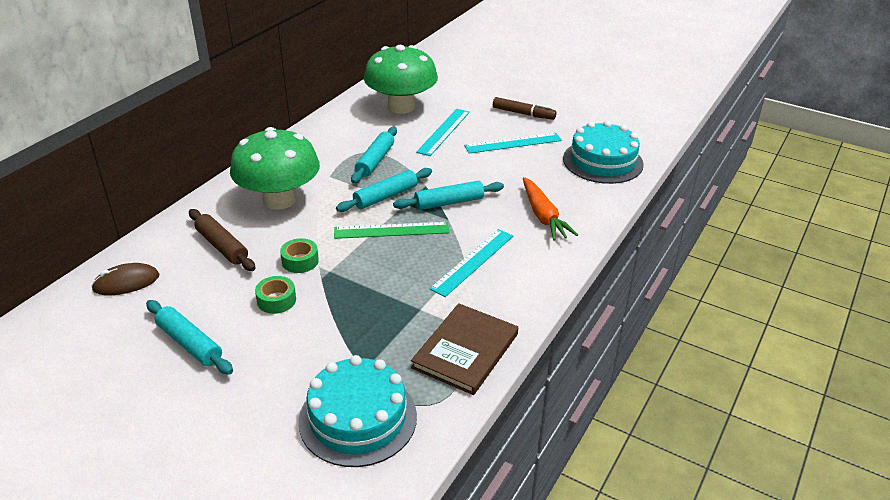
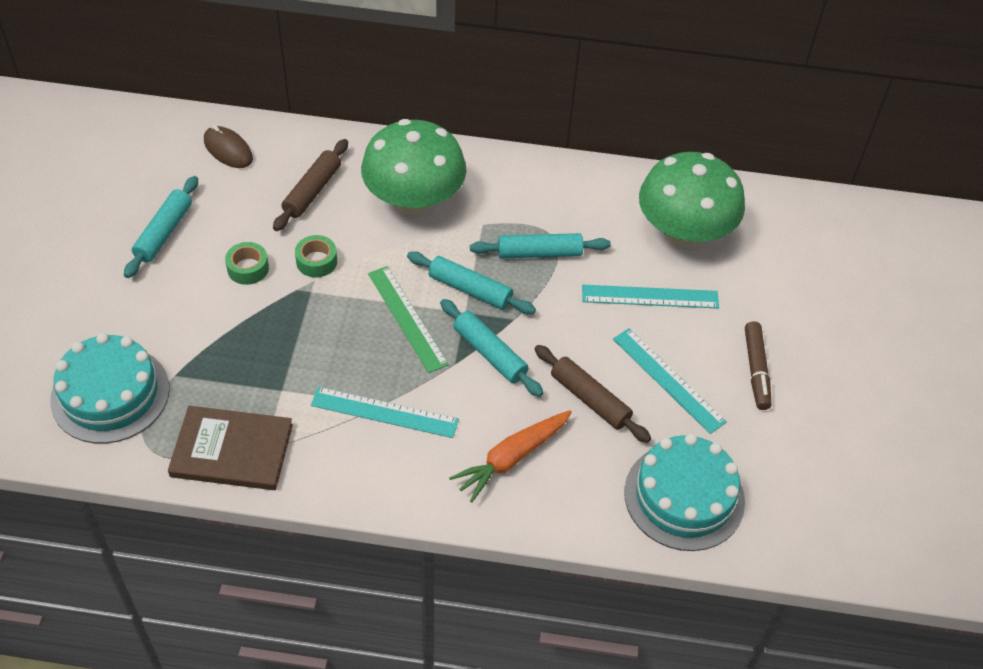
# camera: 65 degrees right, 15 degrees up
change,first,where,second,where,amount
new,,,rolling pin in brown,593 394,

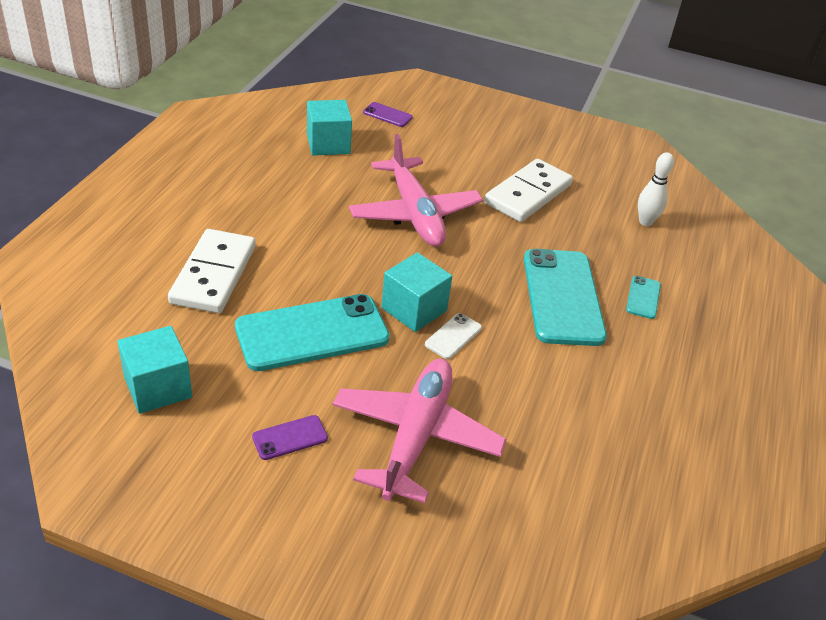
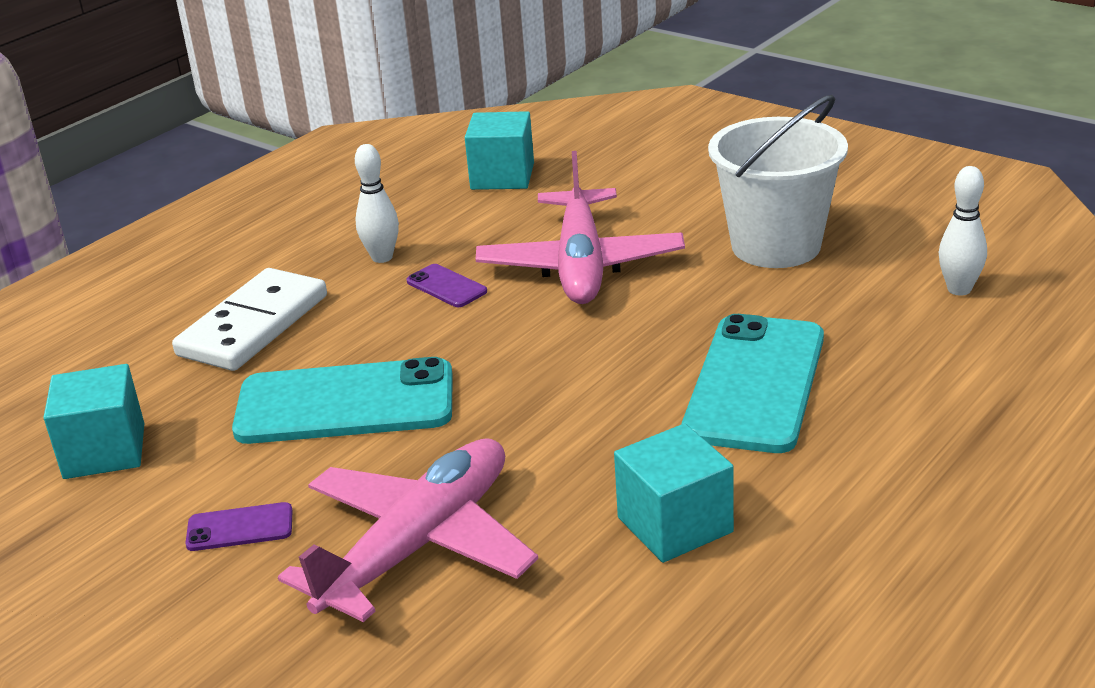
# camera: 25 degrees right, 10 degrees down
change,first,where,second,where,amount
gone,phone in white,453 336,,,
gone,phone in turquoise,643 297,,,
new,,,bowling pin in white,377 203,
shifted,phone in purple,388 114,,446 285,
shifted,cube in turquoise,416 292,,674 493,
swapped,domino in white,528 190,bucket in white,778 181,

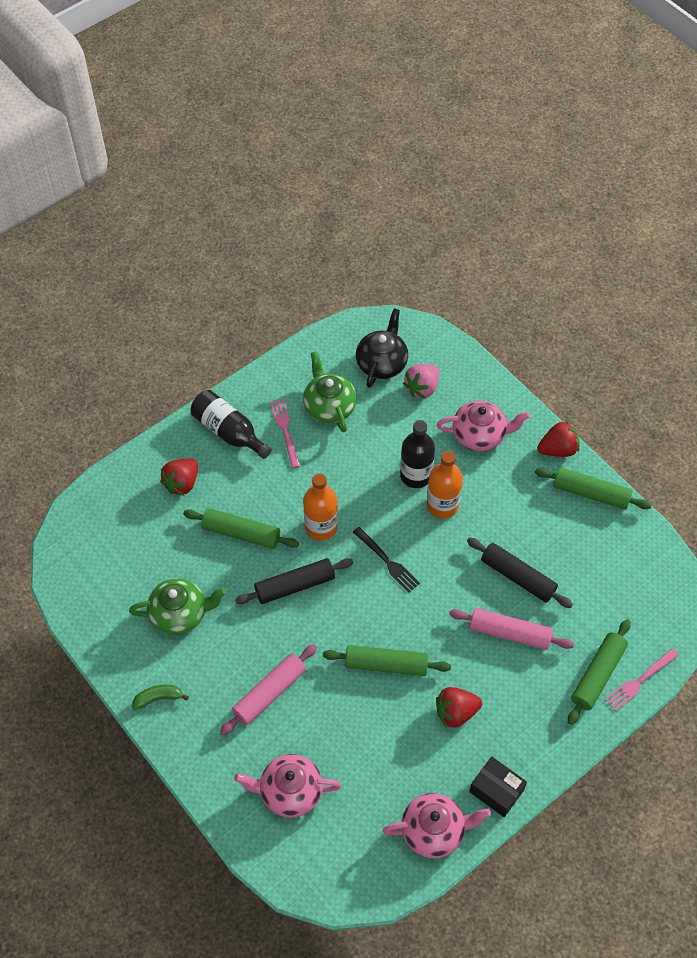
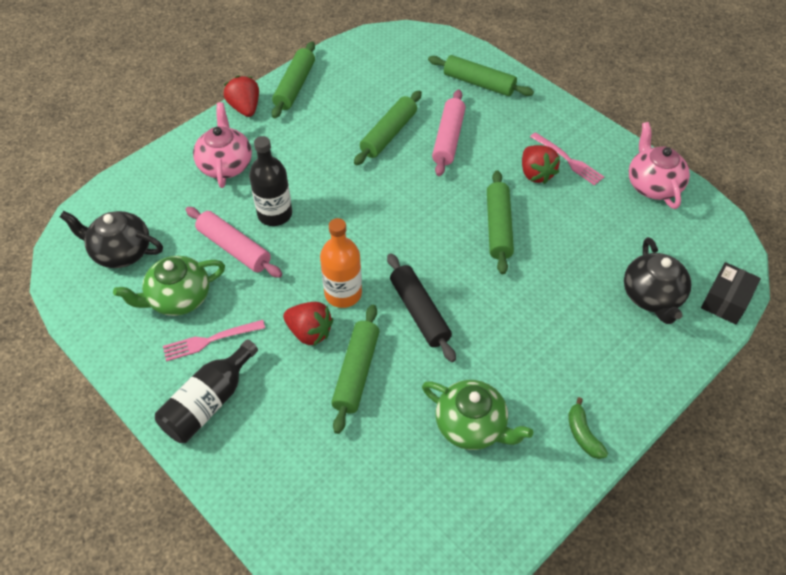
# camera: 95 degrees left, 5 degrees down
change,first,where,second,where,amount
gone,fork in black,386 560,,,
gone,strawberry in pink,421 381,,,
gone,bottle in orange,445 485,,,
shifted,strawberry in red,179 477,,308 324,
shifted,rolling pin in pink,268 689,,234 242,
shifted,box in black,498 786,,731 293,
shifted,fork in pink,642 679,,567 159,
repainted,teapot in pink,287 786,teapot in black,657 280,
repainted,rolling pin in black,520 572,rolling pin in green,388 127,
rotated,teapot in green,177 606,,477 415,135 degrees clockwise

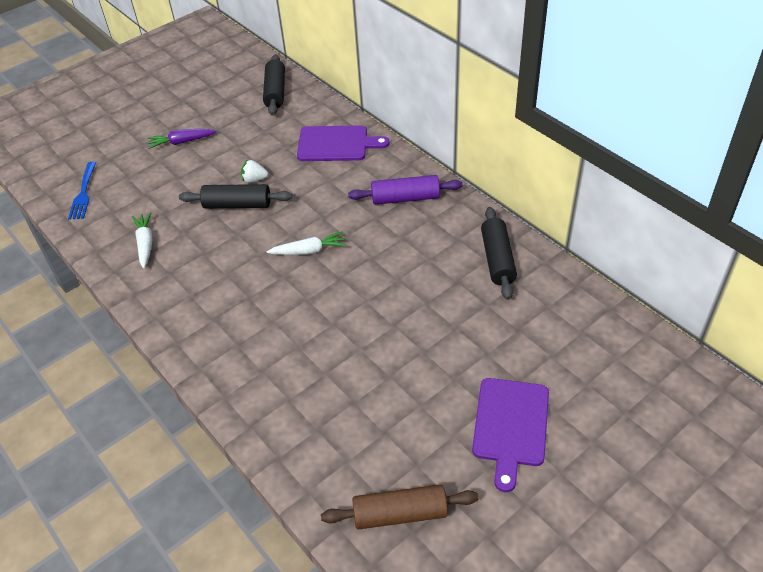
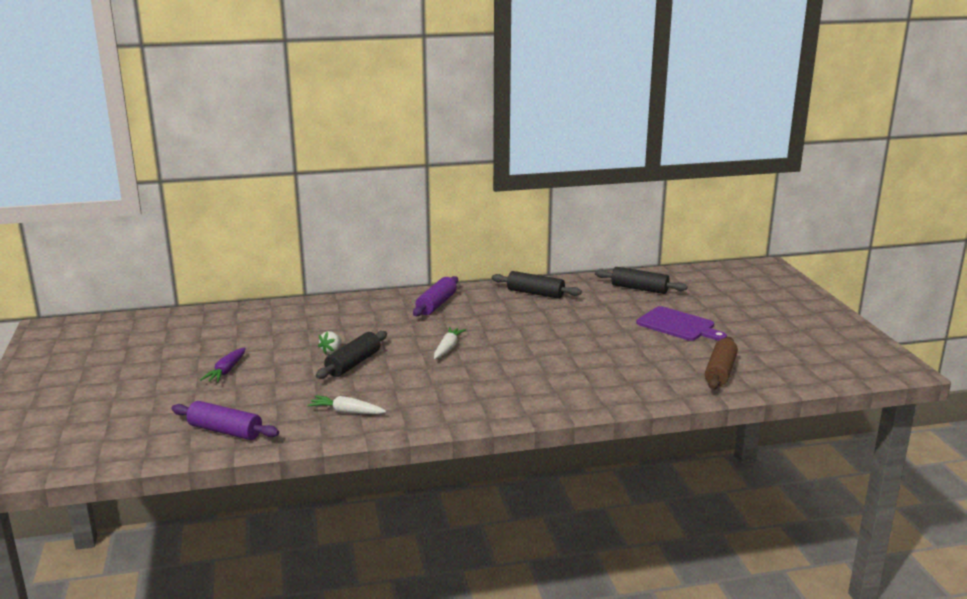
# camera: 65 degrees left, 25 degrees down
change,first,where,second,where,amount
gone,cutting board in purple,343 143,,,
shifted,rolling pin in black,274 84,,641 280,
swapped,fork in blue,82 191,rolling pin in purple,225 420,

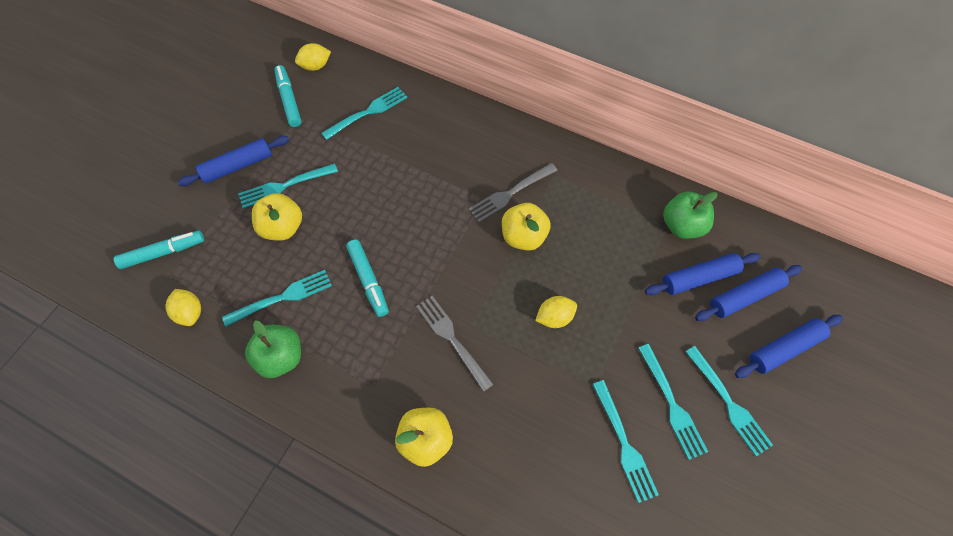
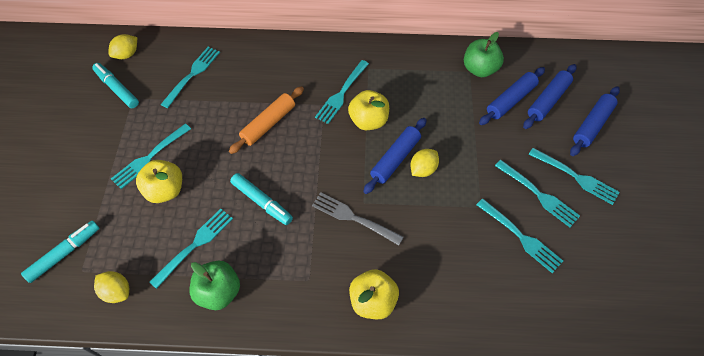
# camera: 25 degrees left, 5 degrees down
change,first,where,second,where,amount
new,,,rolling pin in orange,266 120,
shifted,rolling pin in blue,233 161,,394 156,
repainted,fork in grey,513 192,fork in turquoise,342 92,

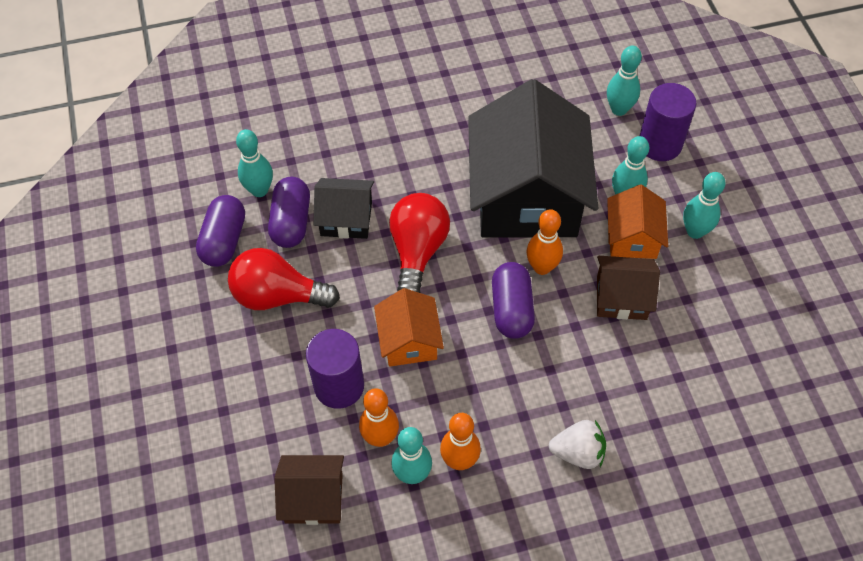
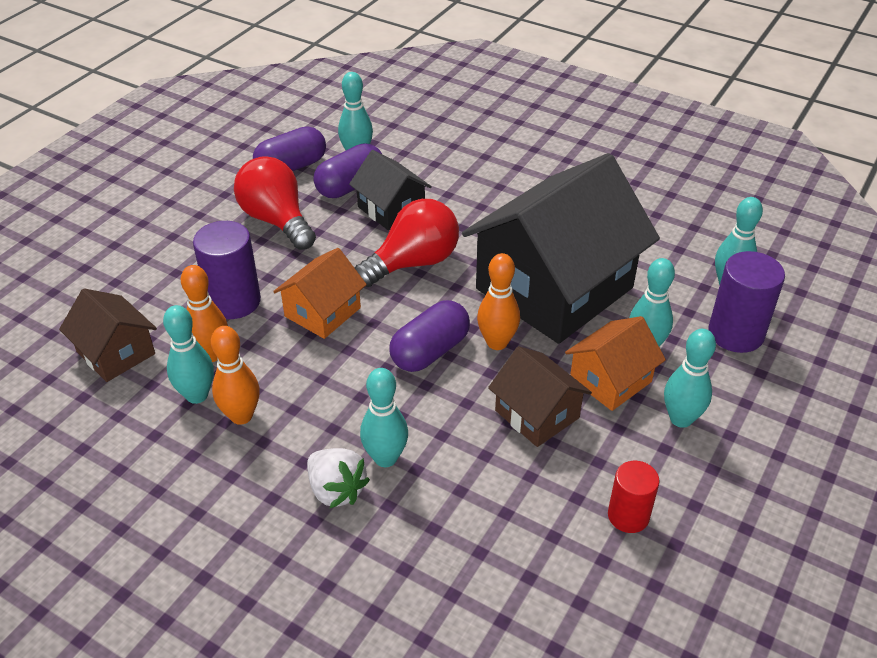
# camera: 45 degrees right, 15 degrees down
change,first,where,second,where,amount
new,,,bowling pin in turquoise,384 417,
new,,,cylinder in red,633 497,

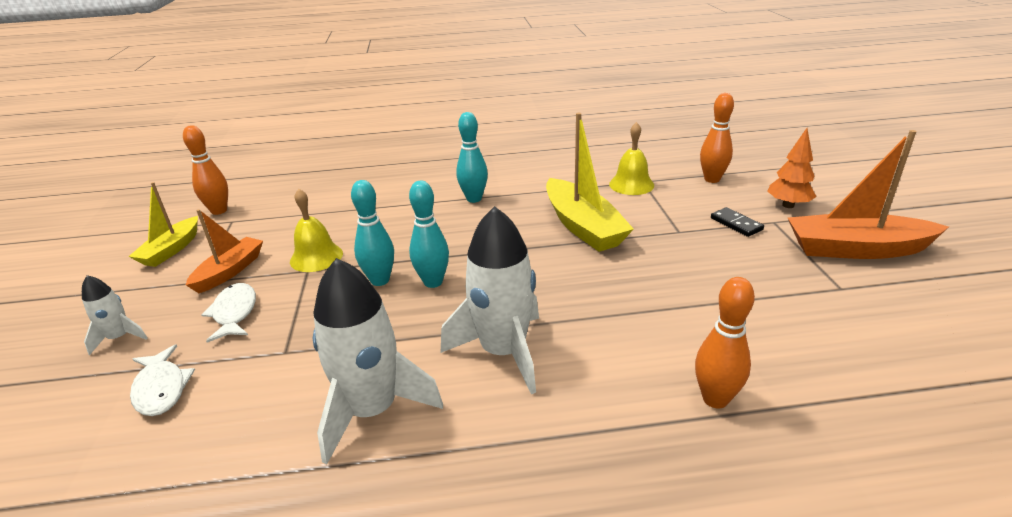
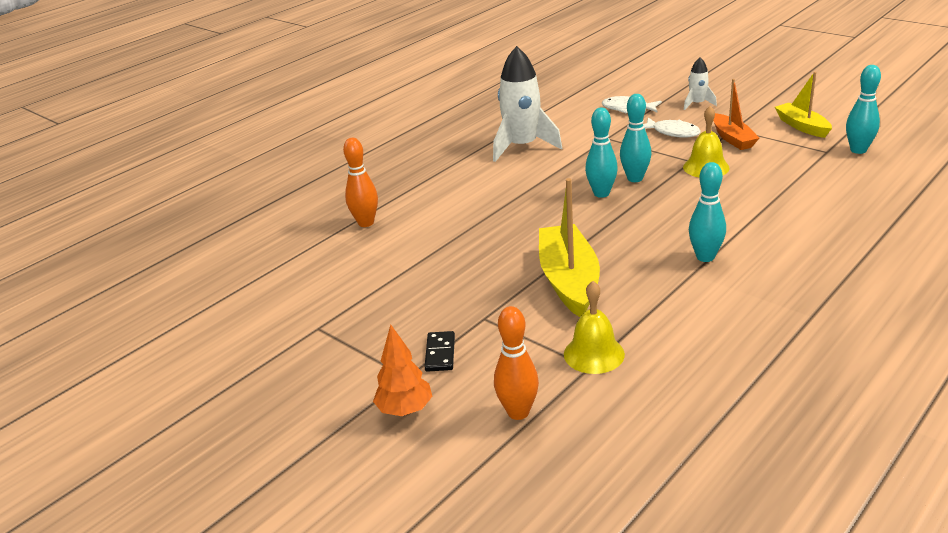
# camera: 140 degrees right, 0 degrees up
change,first,where,second,where,amount
gone,rocket in white,490 300,,,
gone,boat in orange,868 194,,,
repainted,bowling pin in orange,205 170,bowling pin in turquoise,863 109,
rotated,boat in yellow,590 182,,569 247,60 degrees clockwise
rotated,domino in black,737 222,,440 351,75 degrees clockwise

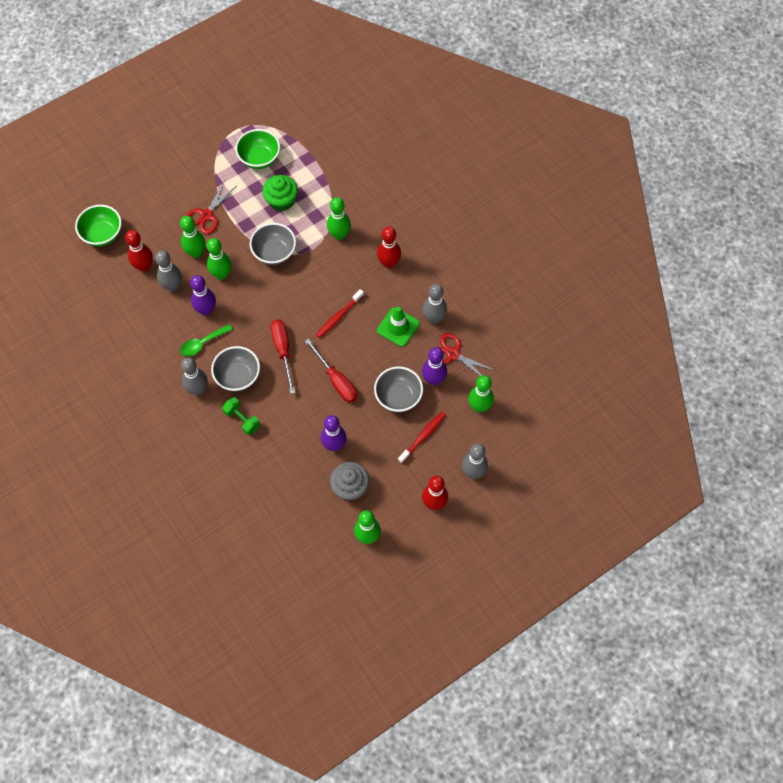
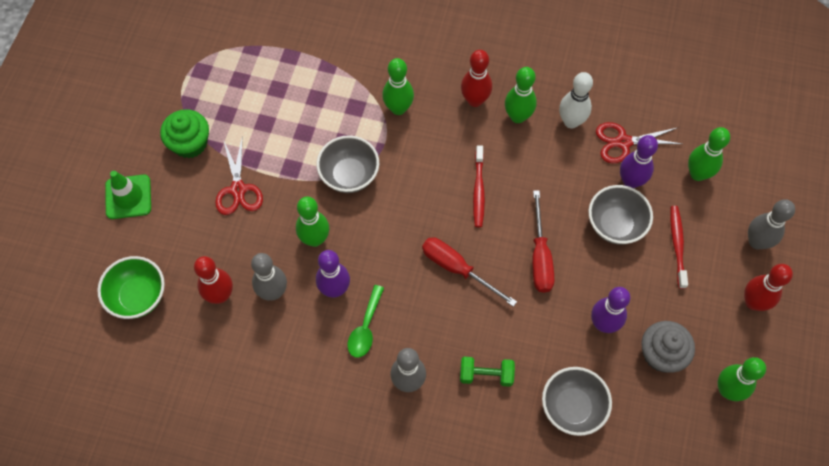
# camera: 40 degrees left, 0 degrees up
change,first,where,second,where,amount
gone,bowl in green,257 149,,,
shifted,bowling pin in green,193 237,,521 95,
shifted,bowl in grey,235 368,,577 401,
shifted,cupcake in green,280 193,,184 133,
shifted,traffic cone in green,398 327,,128 195,
repainted,bowling pin in grey,434 304,bowling pin in white,576 100,
rotated,screwdriver in red,331 370,,543 241,75 degrees clockwise

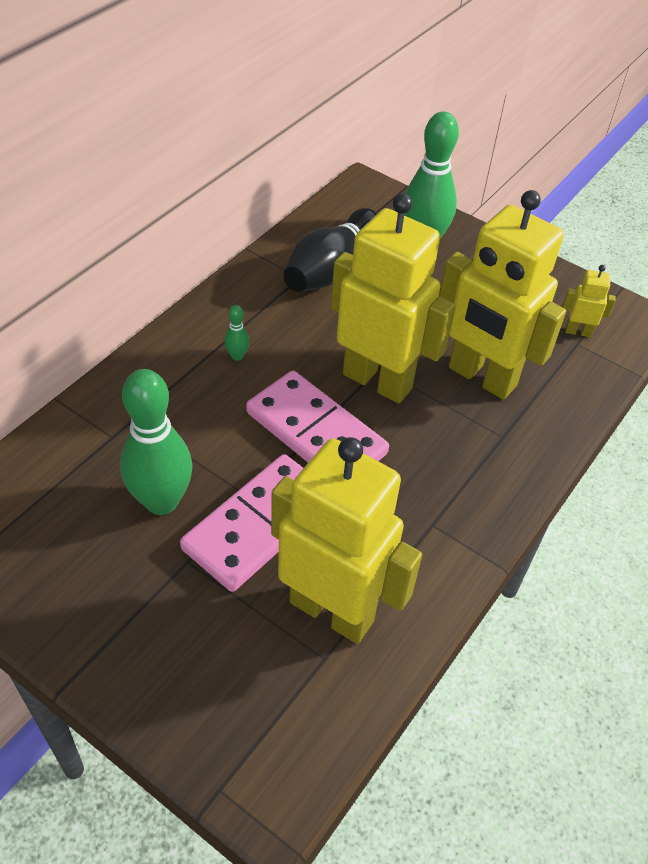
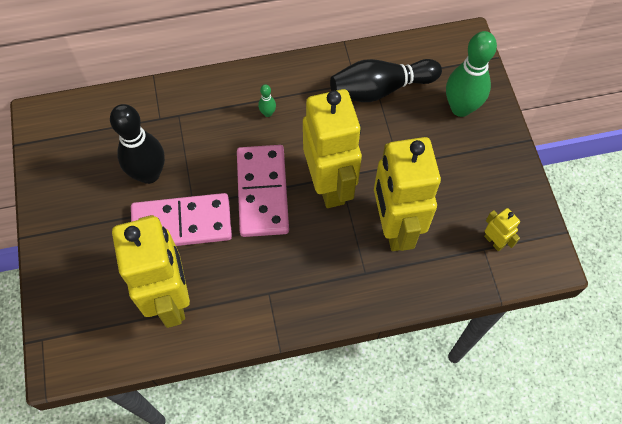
# camera: 45 degrees right, 15 degrees up
change,first,where,second,where,amount
repainted,bowling pin in green,156 442,bowling pin in black,137 144,

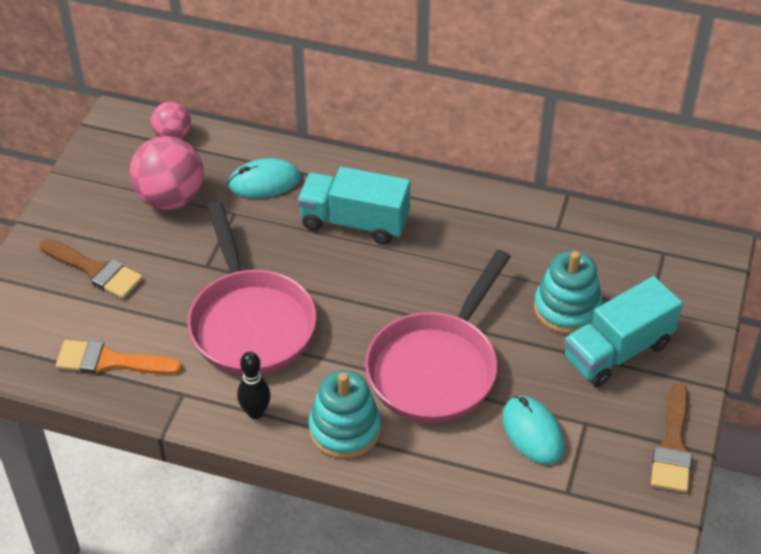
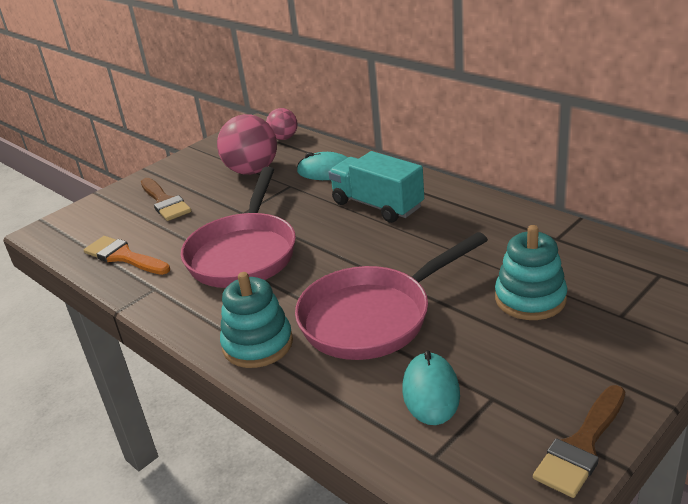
# camera: 30 degrees right, 15 degrees down
change,first,where,second,where,amount
gone,bowling pin in black,254 385,,,
gone,truck in turquoise,623 331,,,

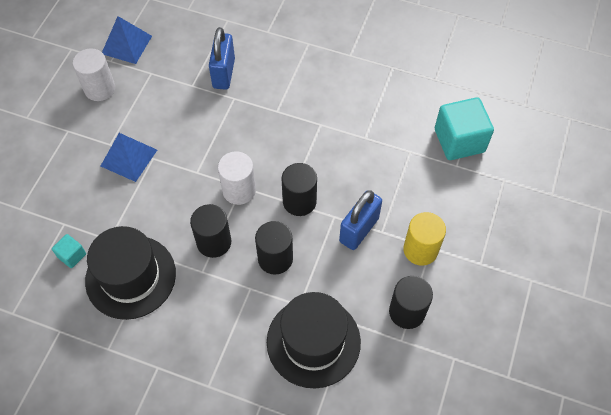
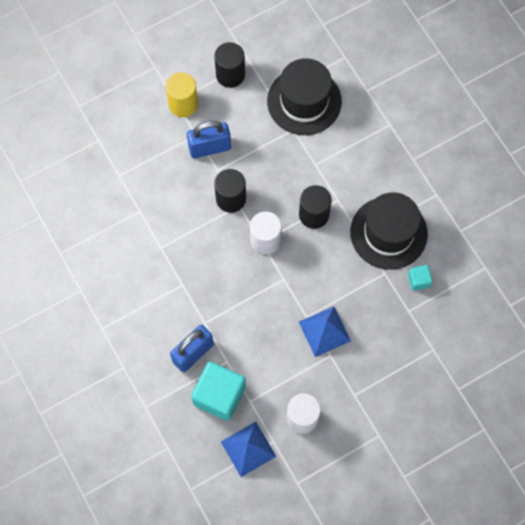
# camera: 140 degrees left, 10 degrees up
change,first,where,second,where,amount
gone,cylinder in black,274 248,,,
shifted,cube in turquoise,464 128,,218 391,

